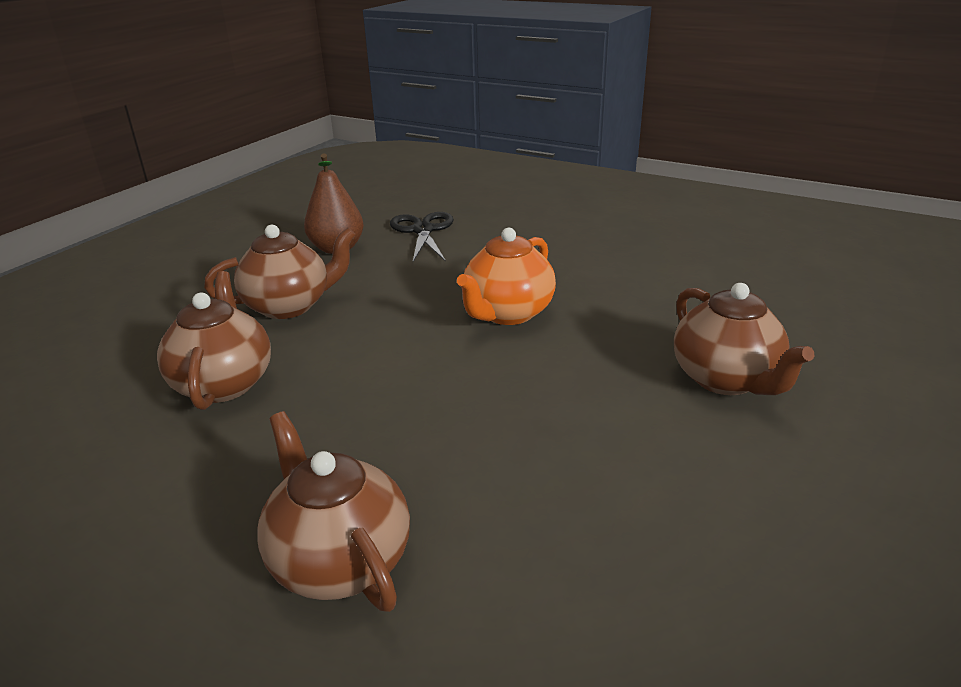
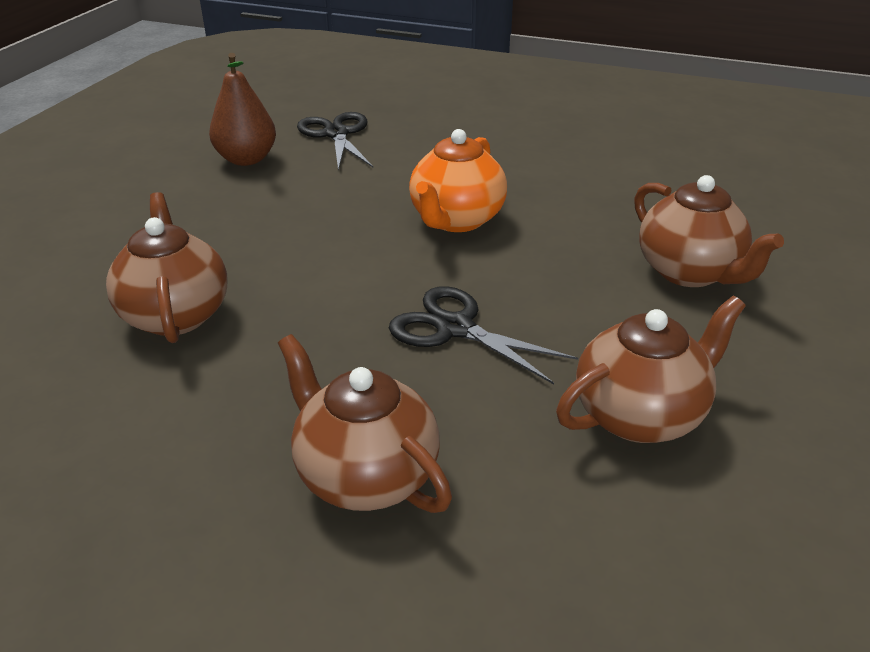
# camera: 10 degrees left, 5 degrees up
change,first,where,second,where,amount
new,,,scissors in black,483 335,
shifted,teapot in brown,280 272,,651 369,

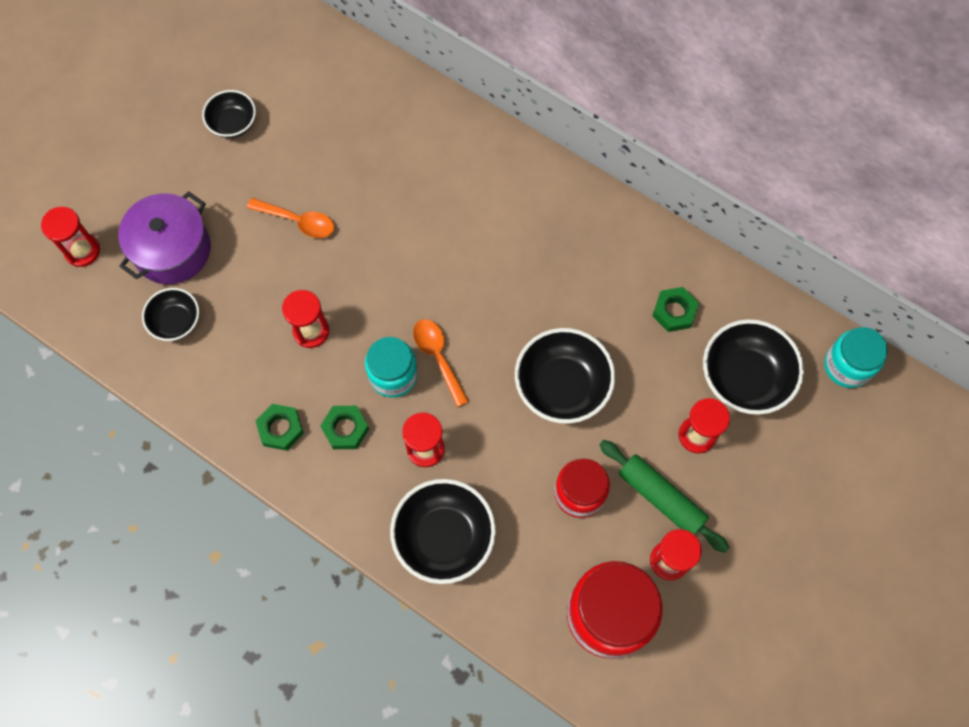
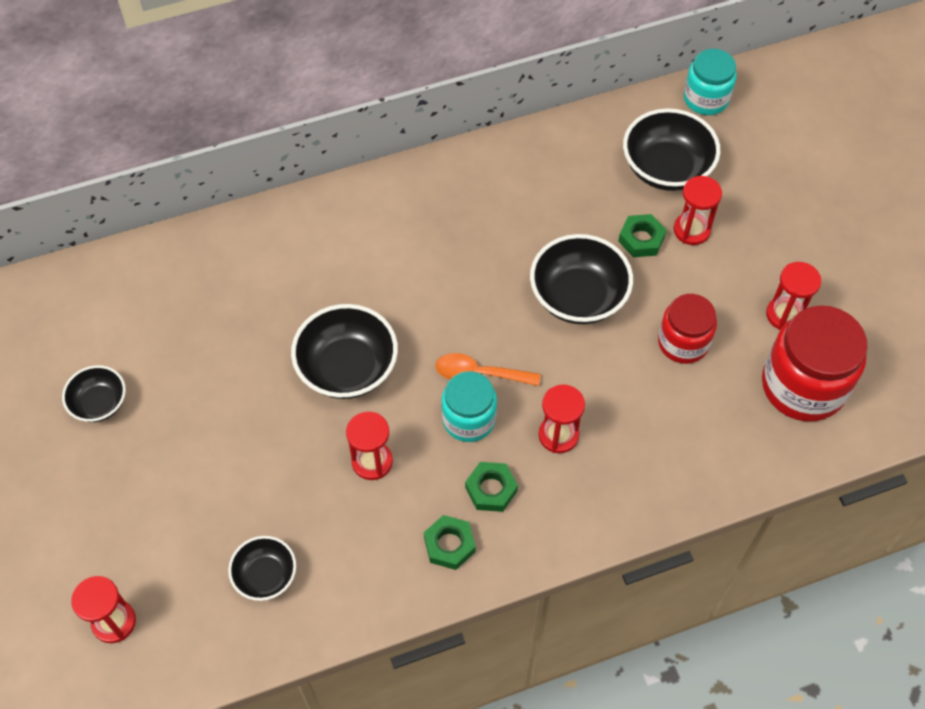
# camera: 55 degrees left, 10 degrees down
change,first,where,second,where,amount
gone,pot in purple,164 237,,,
gone,spoon in orange,290 218,,,
gone,rolling pin in green,664 496,,,
shifted,bowl in black,443 531,,344 351,
shifted,nut in green,675 309,,642 235,

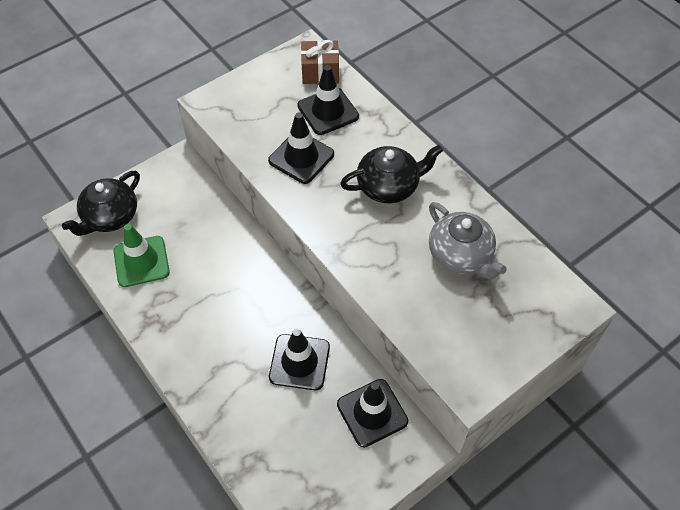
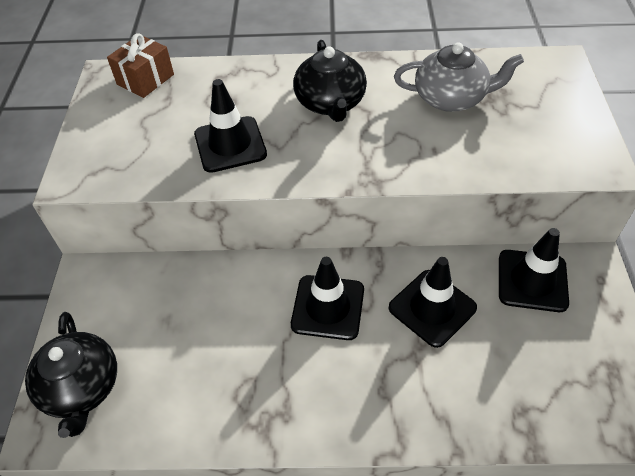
# camera: 50 degrees left, 5 degrees down
change,first,where,second,where,amount
gone,traffic cone in green,141 255,,,
shifted,traffic cone in black,328 100,,327 298,
rotated,teapot in black,391 174,,330 81,150 degrees clockwise

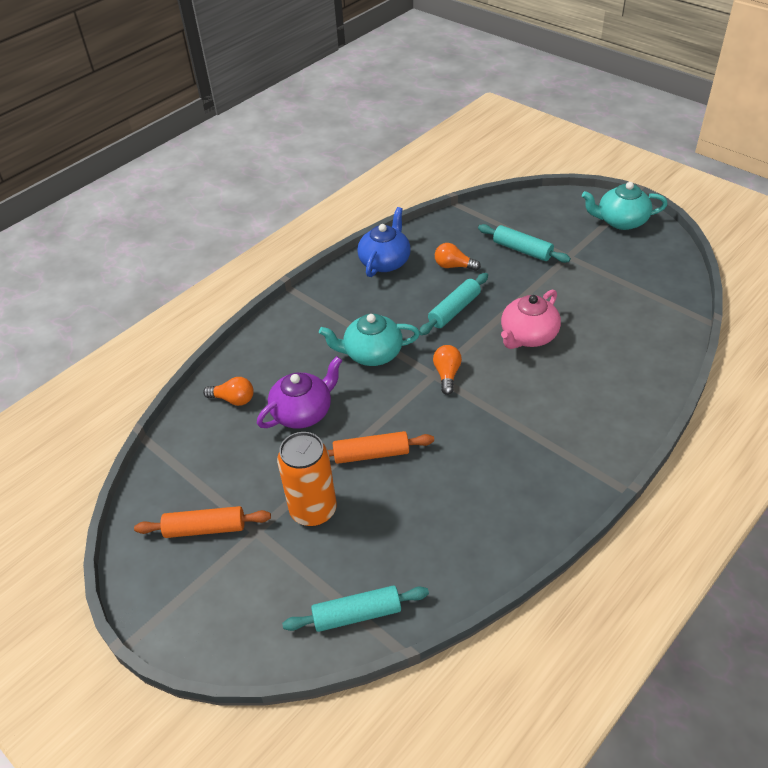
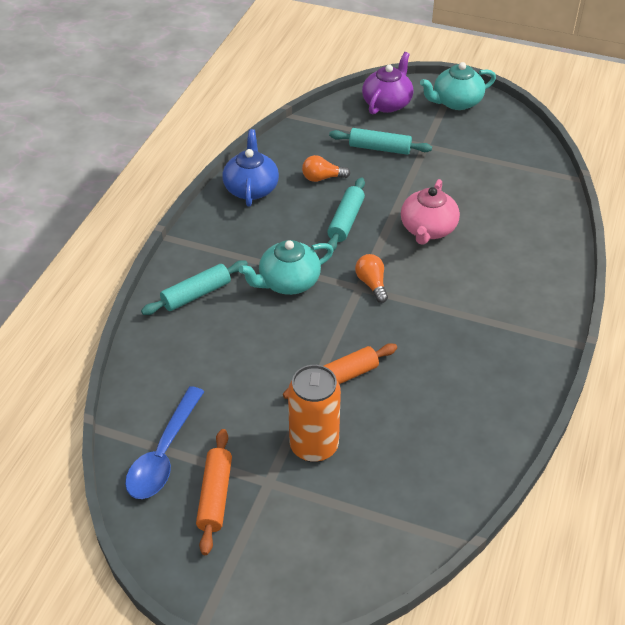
# camera: 25 degrees left, 0 degrees up
change,first,where,second,where,amount
gone,light bulb in orange,228 391,,,
new,,,spoon in blue,165 442,
shifted,teapot in purple,299 392,,387 83,
shifted,rolling pin in turquoise,355 608,,194 287,
rotated,rolling pin in orange,202 522,,214 492,60 degrees counterclockwise

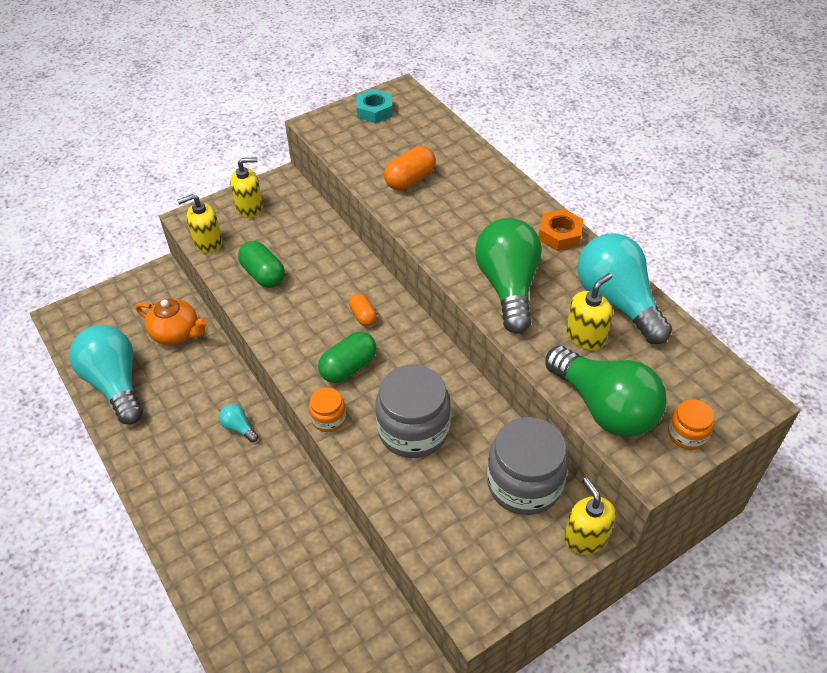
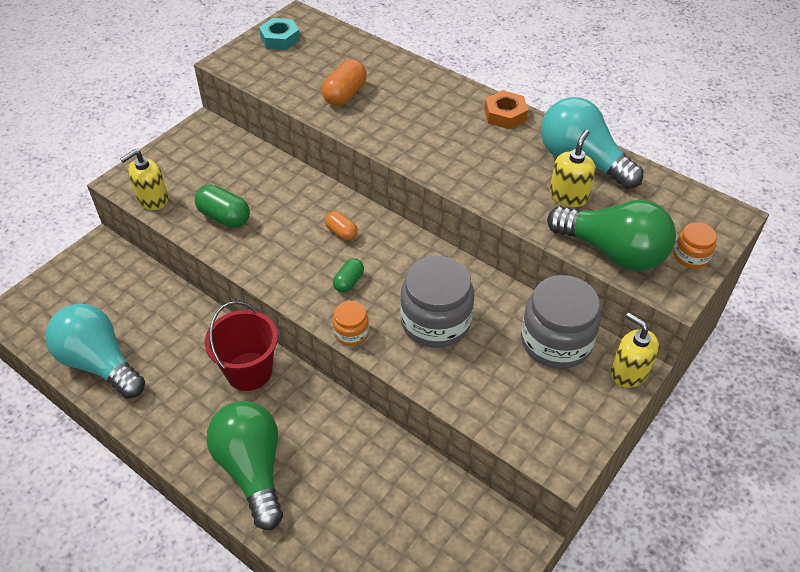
# camera: 20 degrees left, 0 degrees up
change,first,where,second,where,amount
gone,teapot in orange,171 322,,,
gone,soap dispenser in yellow,246 187,,,
shifted,light bulb in green,508 276,,245 465,
swapped,light bulb in turquoise,238 423,bucket in red,241 346,
scaled,capsule in green,347 357,,348 275,x0.62

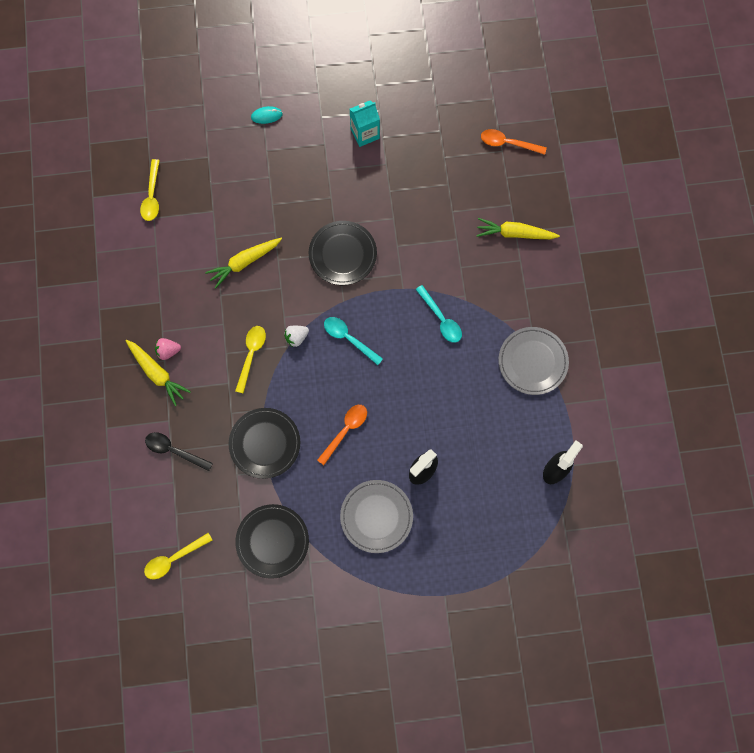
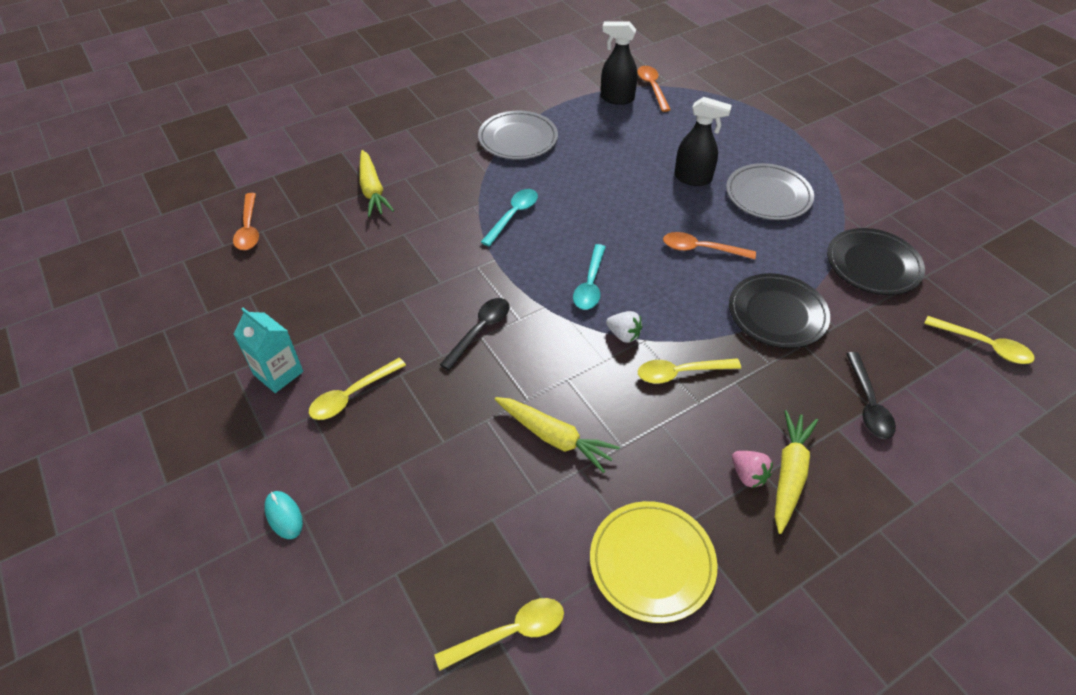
# camera: 115 degrees left, 25 degrees down
change,first,where,second,where,amount
new,,,spoon in yellow,357 389,
new,,,plate in yellow,653 562,
new,,,spoon in orange,654 89,
swapped,plate in black,343 253,spoon in black,474 334,

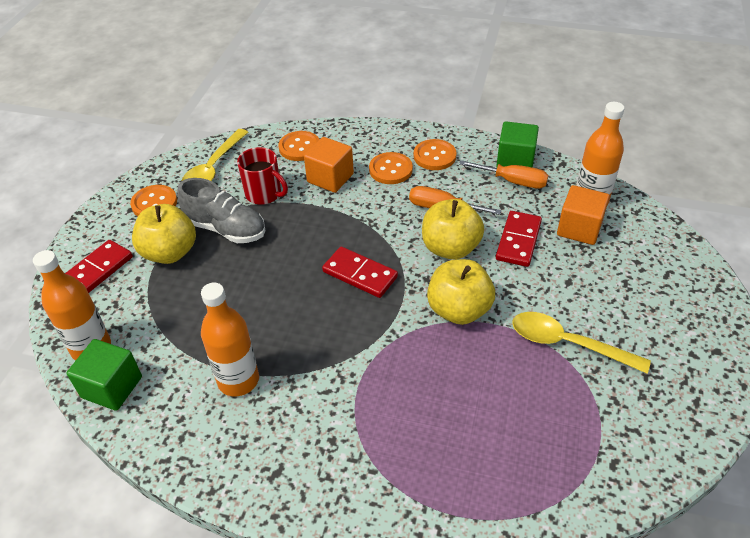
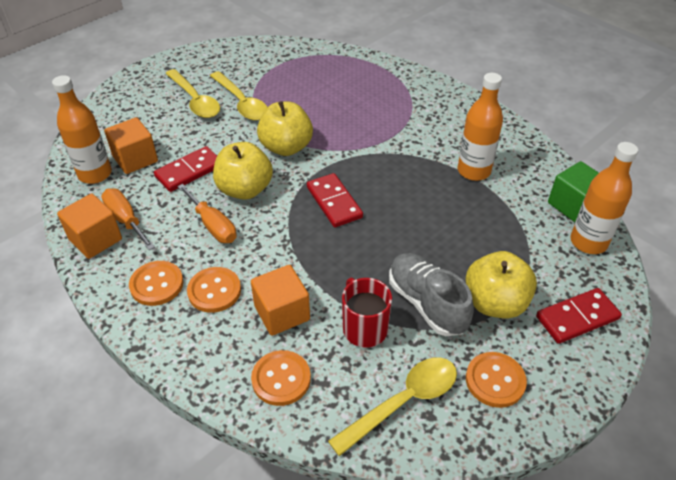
# camera: 150 degrees left, 0 degrees up
change,first,where,second,where,amount
new,,,spoon in yellow,192 93,
repainted,cube in green,517 144,cube in orange,89 226,

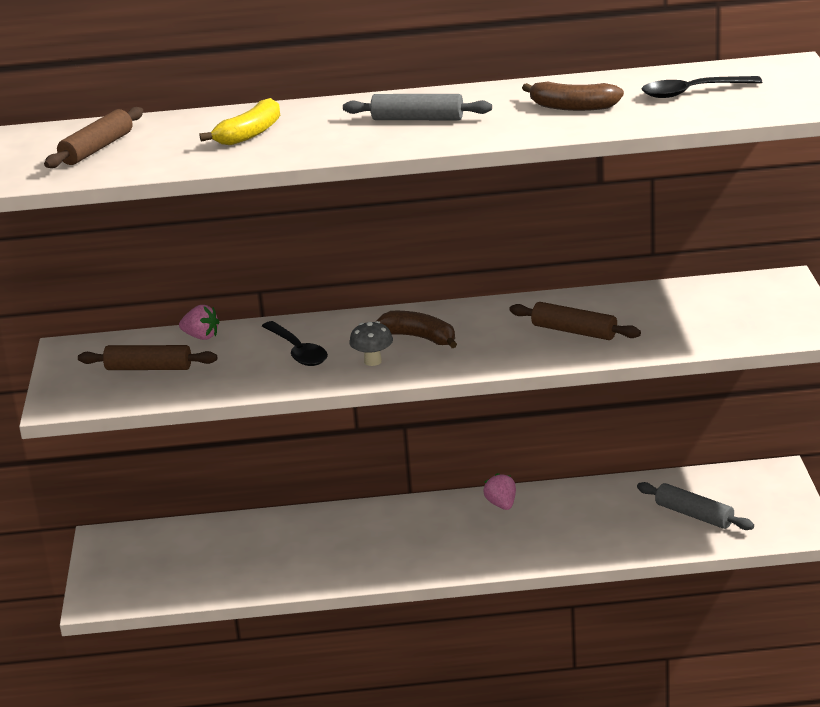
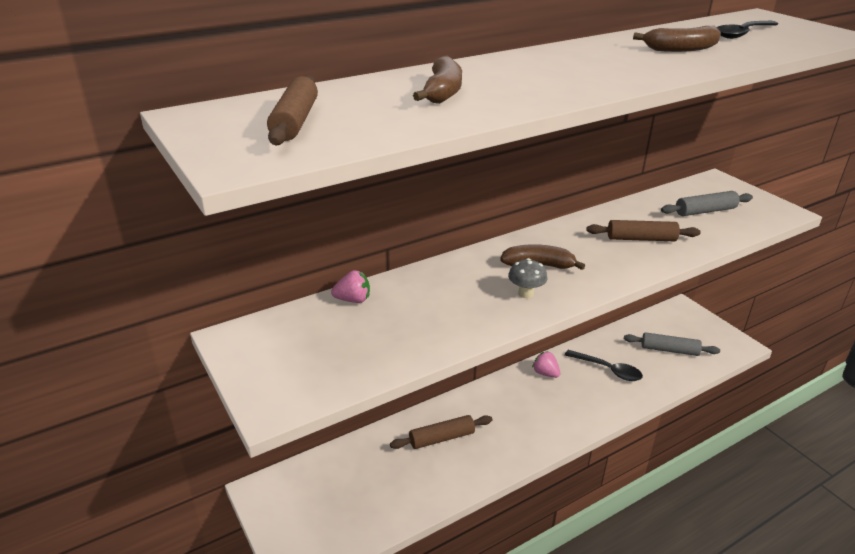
# camera: 30 degrees left, 5 degrees up
change,first,where,second,where,amount
shifted,rolling pin in brown,147 357,,441 432,
shifted,spoon in black,295 343,,604 365,
shifted,rolling pin in grey,417 107,,707 203,
repainted,banana in yellow,239 121,banana in brown,437 79,

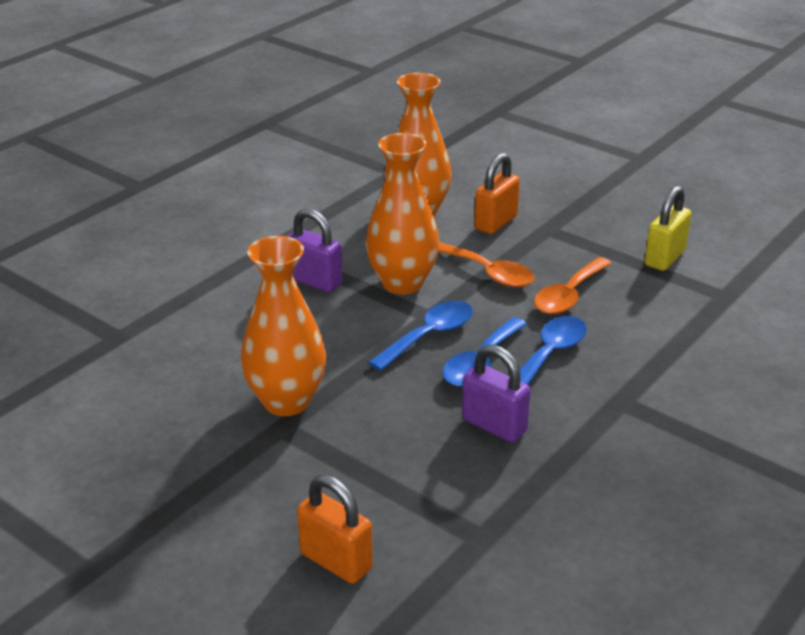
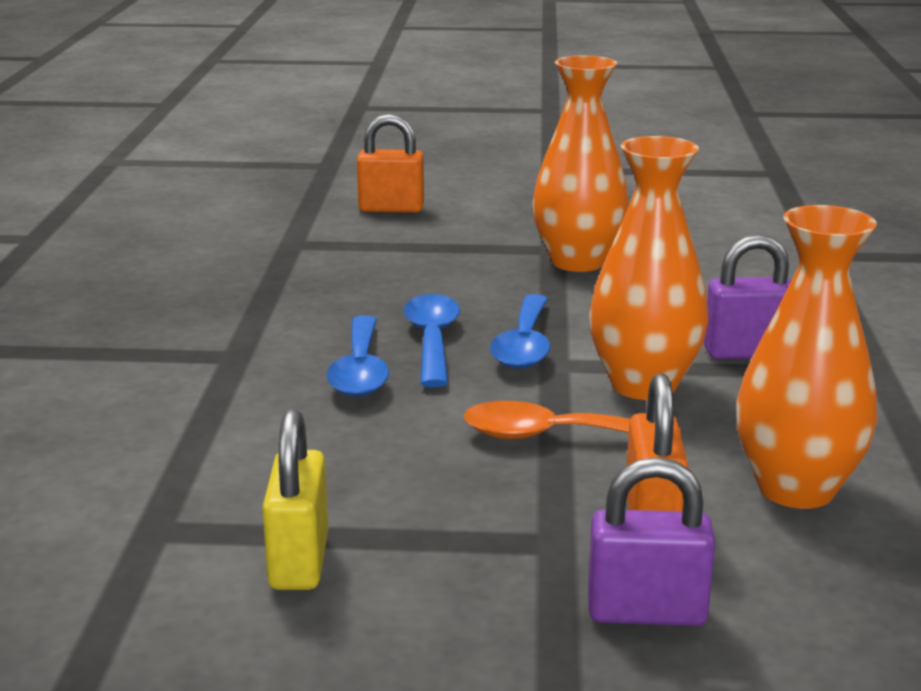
# camera: 145 degrees right, 10 degrees down
change,first,where,second,where,amount
gone,spoon in orange,573 285,,,
shifted,padlock in purple,496 393,,651 541,

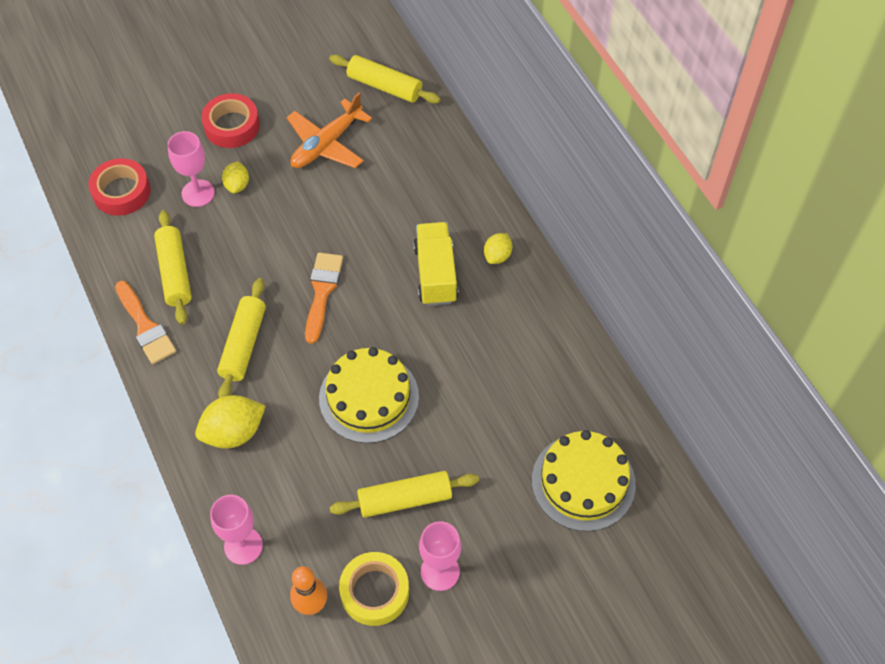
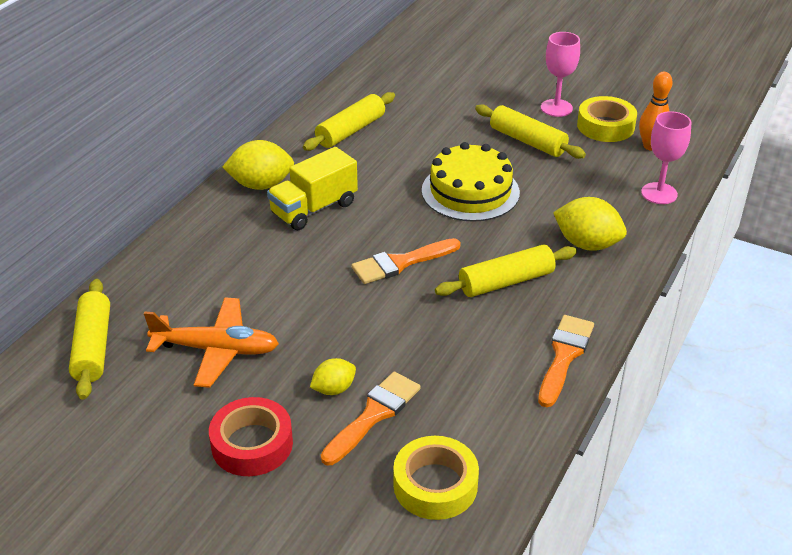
# camera: 125 degrees left, 20 degrees down
change,first,where,second,where,amount
gone,cake in yellow,584 481,,,
shifted,rolling pin in yellow,173 267,,349 121,
swapped,goblet in pink,191 169,brush in orange,371 418,
repainted,tape in red,119 187,tape in yellow,436 478,
scaled,lemon in yellow,498 248,,258 165,x1.71

